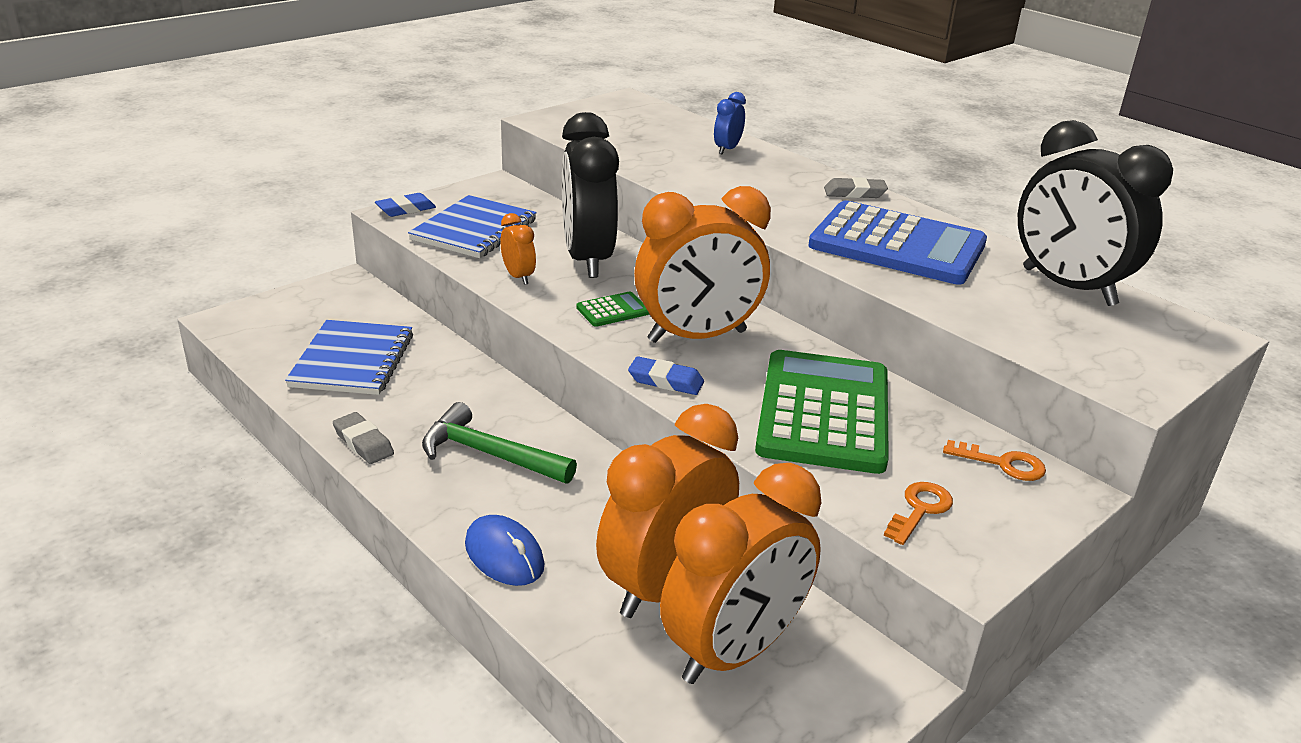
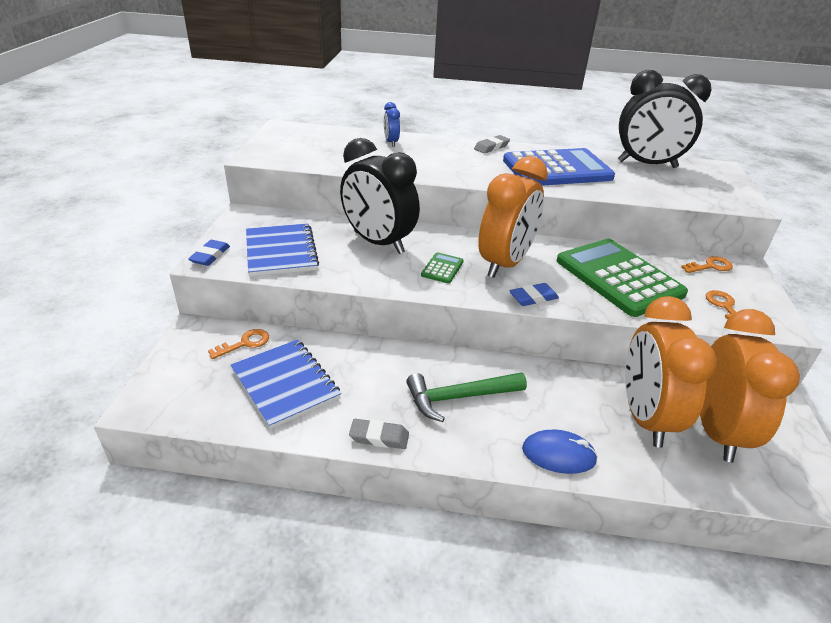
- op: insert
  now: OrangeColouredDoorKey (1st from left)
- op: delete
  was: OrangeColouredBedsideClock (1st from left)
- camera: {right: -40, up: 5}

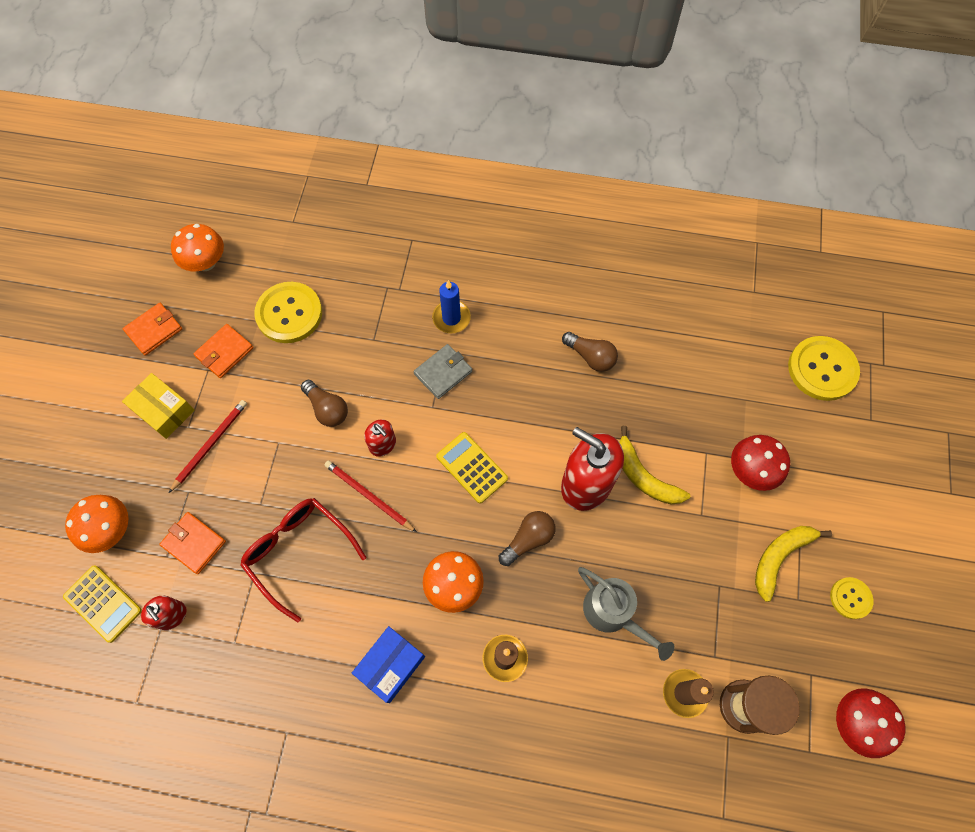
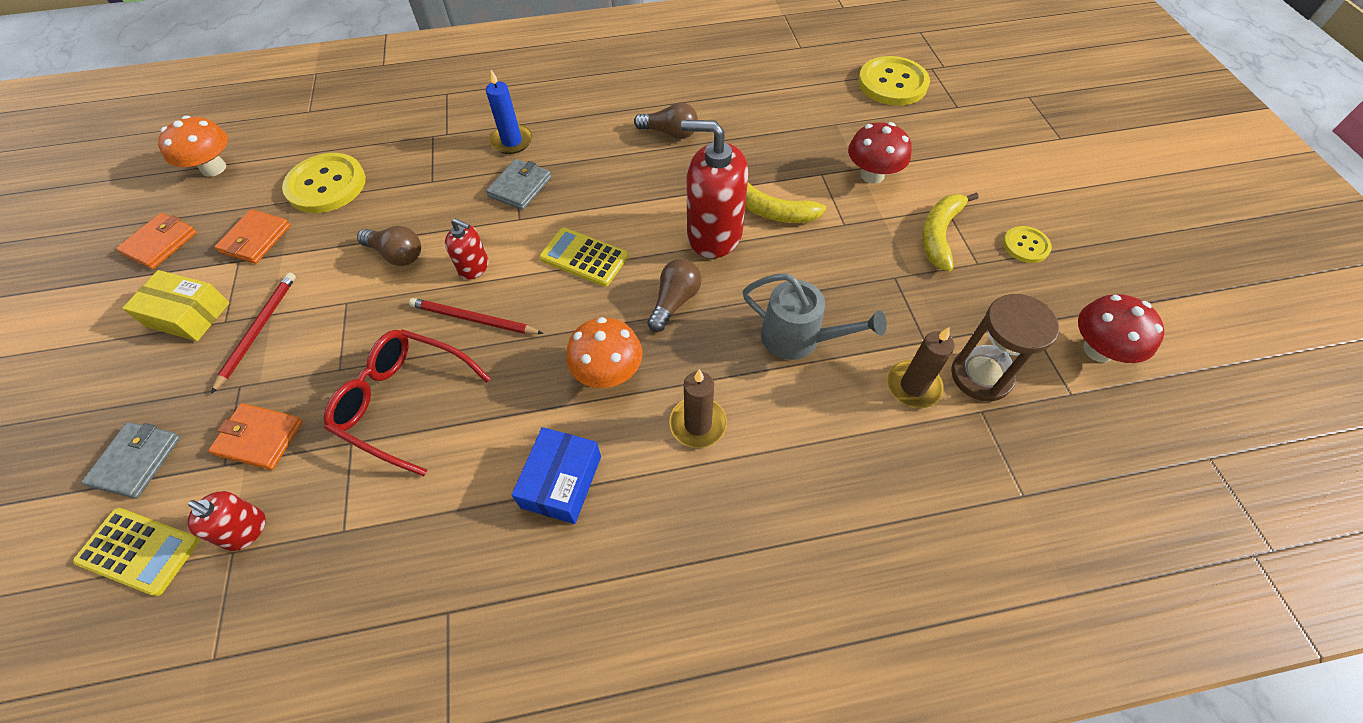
- op: replace
  was: OrangeColouredMushroom (1st from left)
  now: GrayBillfold (1st from left)
- camera: {right: -20, up: -10}

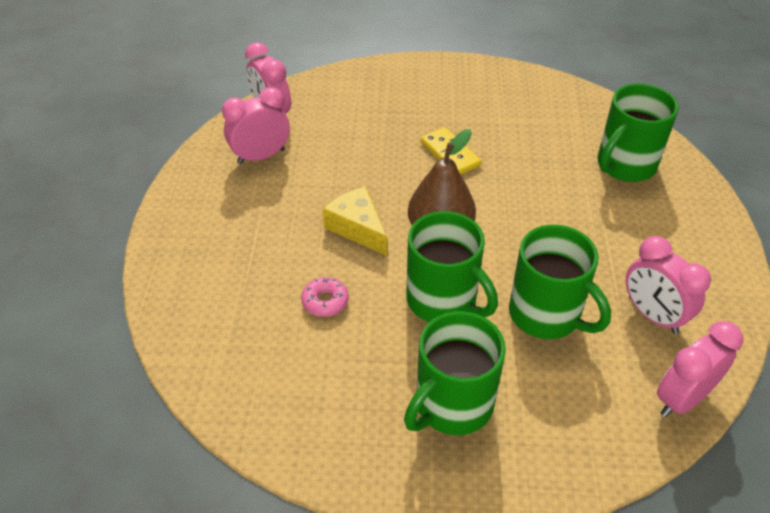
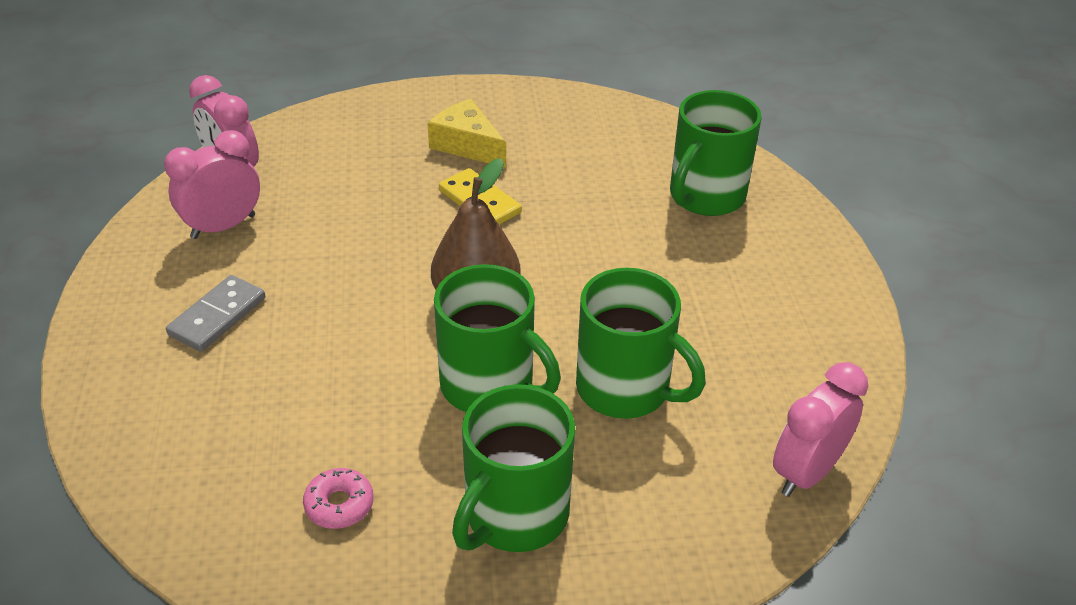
- op: insert
  now: GrayDomino
- op: move
  was: RosePinkGlazedDonut
- op: move
  was: YellowCheese
- op: delete
  was: RosePinkBedsideClock (3rd from left)
- camera: {right: -10, up: -5}

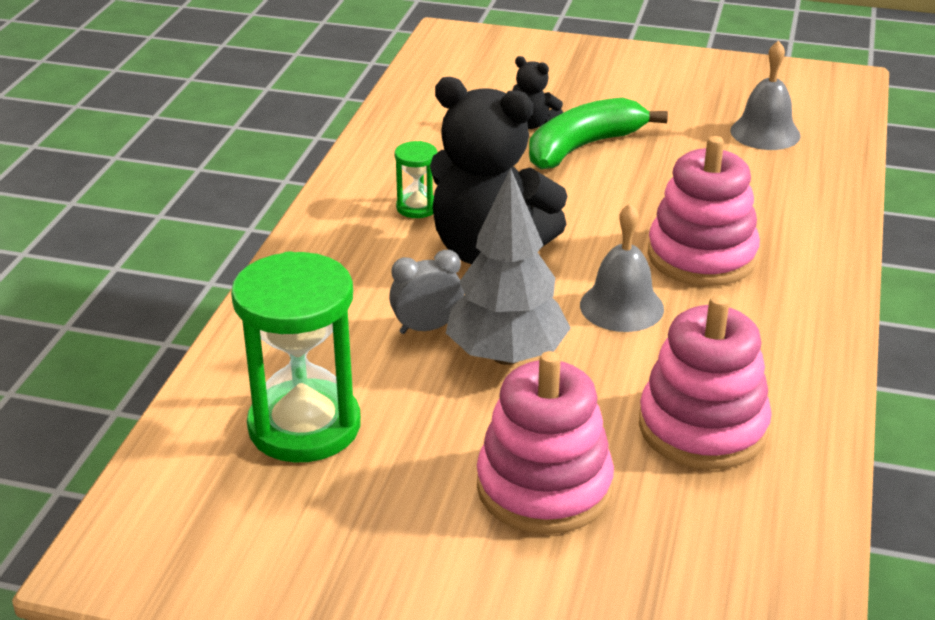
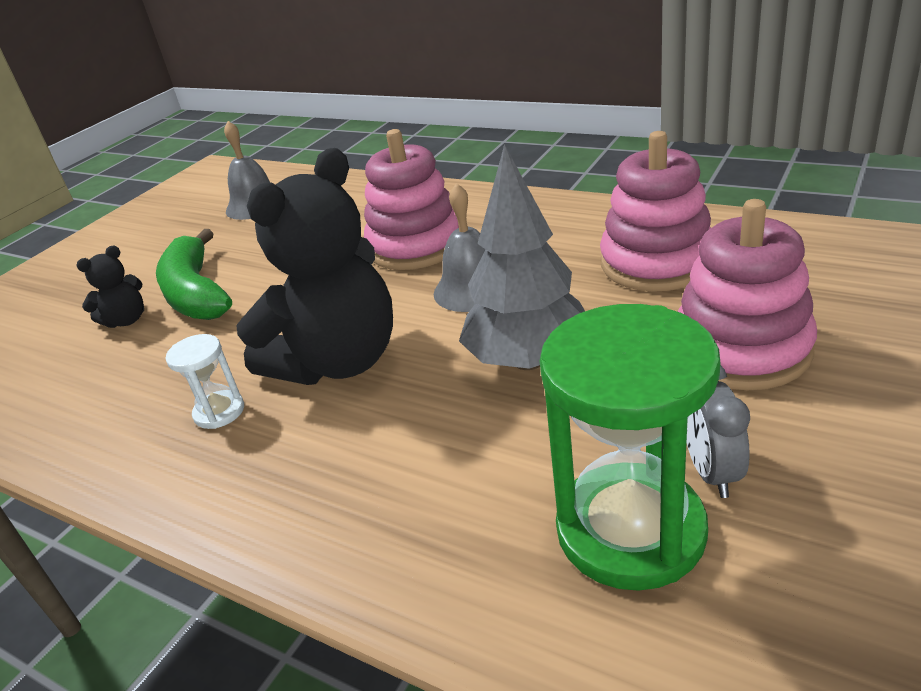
- op: recolor
  was: LeafGreenSandTimer (2nd from left)
  now: PureWhiteSandTimer
- op: move
  was: GrayBedsideClock
- camera: {right: -70, up: 0}

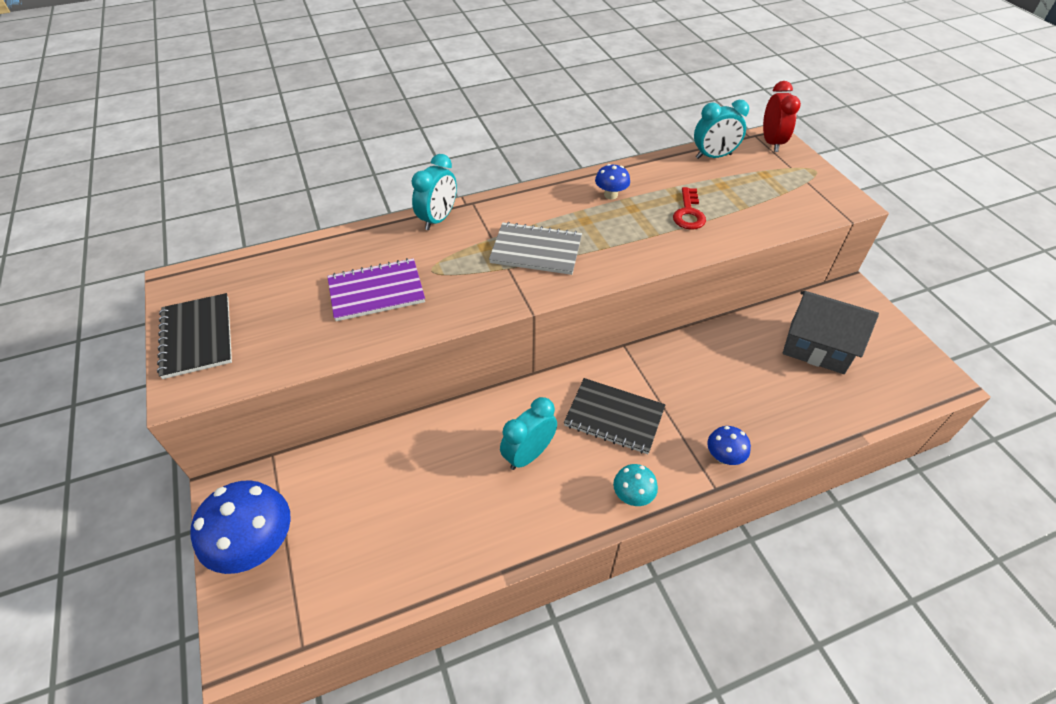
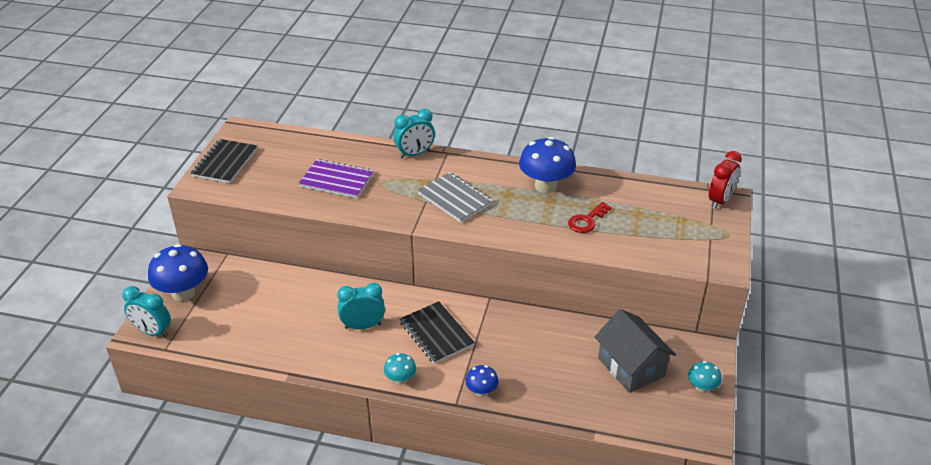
- op: move
  was: TurquoiseBedsideClock (3rd from left in the first image)
  now: TurquoiseBedsideClock (1st from left)
- op: resize
  was: BlueMushroom (2nd from left in the first image)
  ratio: 1.96
- op: insert
  now: TurquoiseMushroom (2nd from left)
- camera: {right: 35, up: -10}

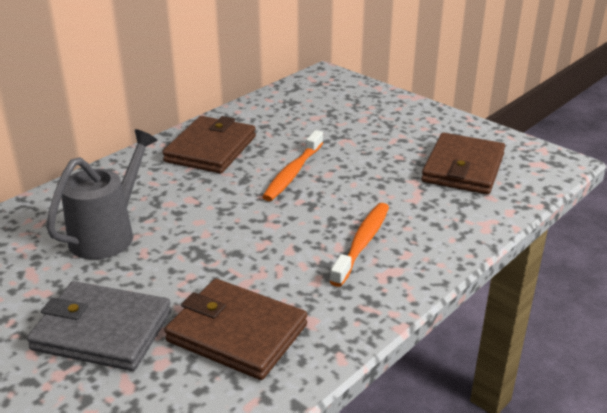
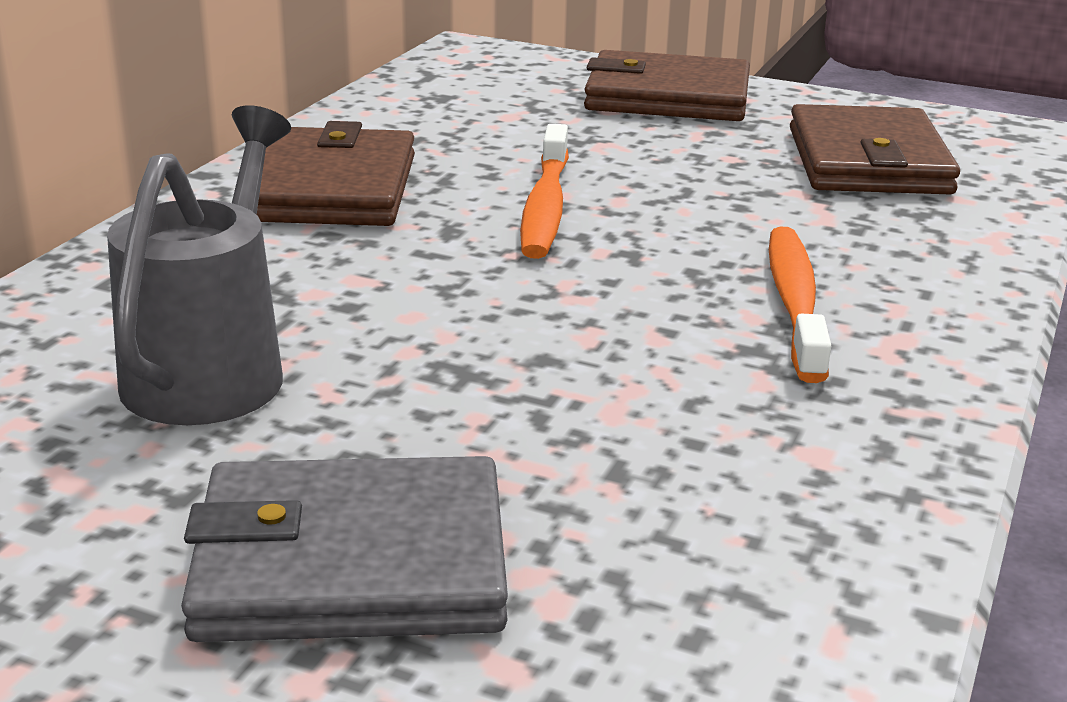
- op: move
  was: RussetBillfold (2nd from left)
- camera: {right: -20, up: -5}

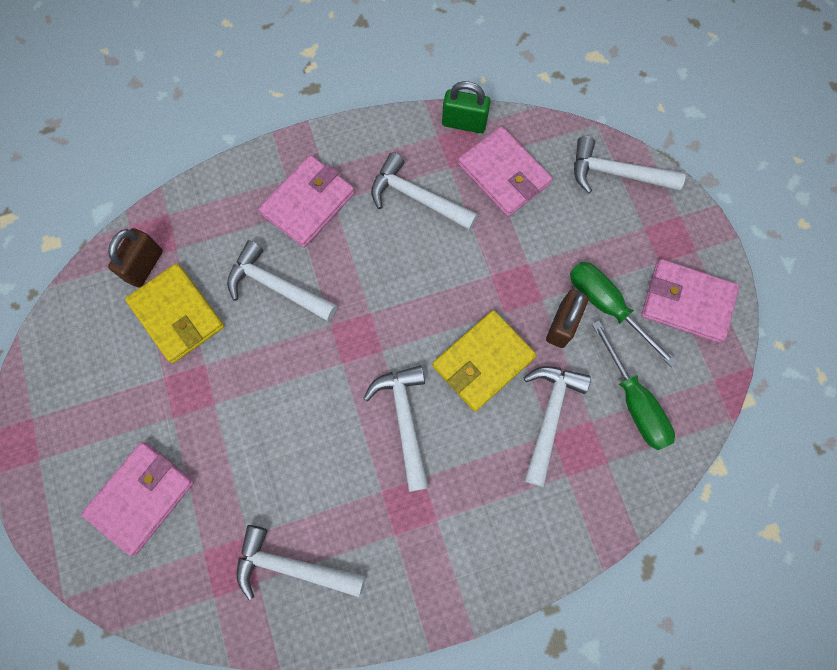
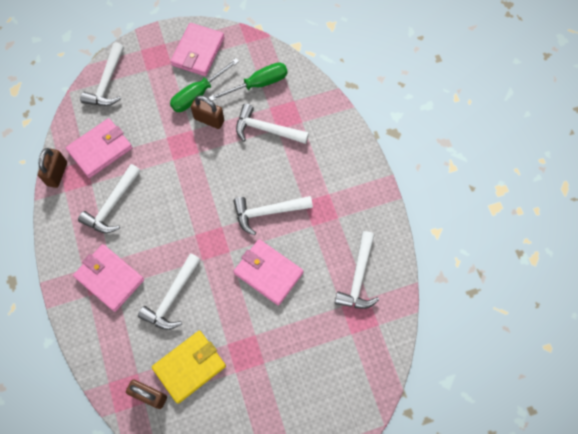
- op: recolor
  was: LeafGreenPadlock
  now: RussetPadlock (1st from left)
- op: move
  was: RosePinkBillfold (1st from left in the first image)
  now: RosePinkBillfold (4th from left)
- op: delete
  was: YellowBillfold (2nd from left)
- camera: {right: -90, up: -5}

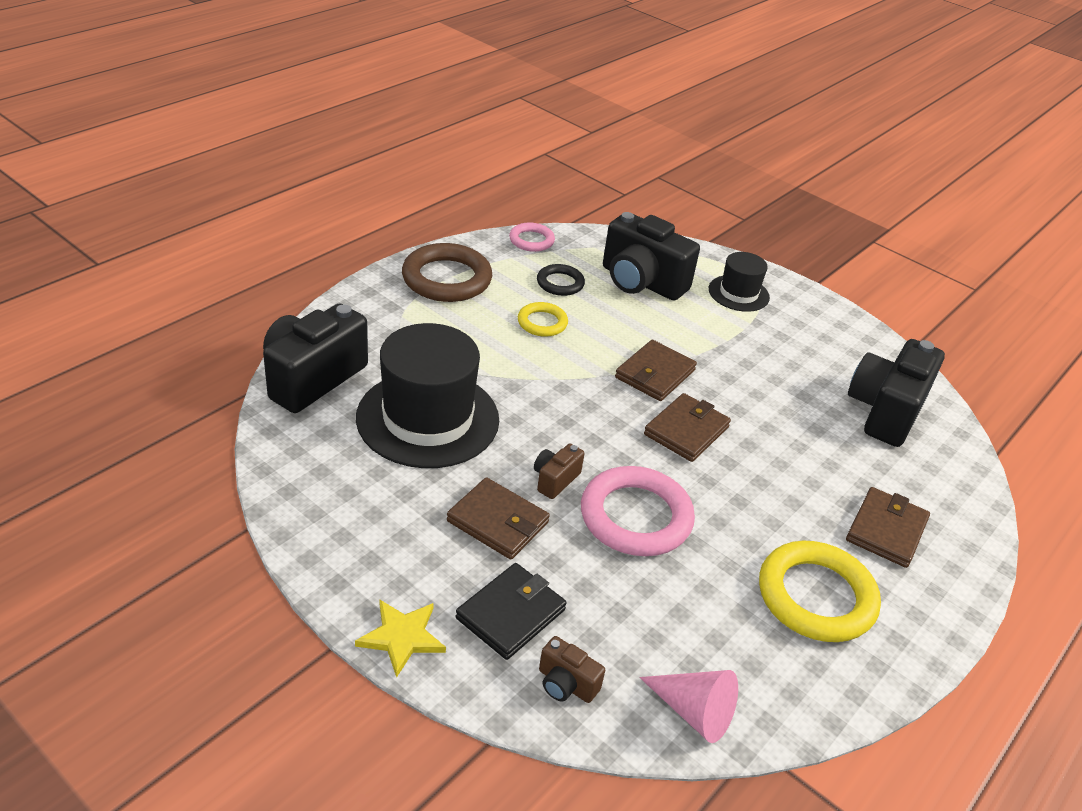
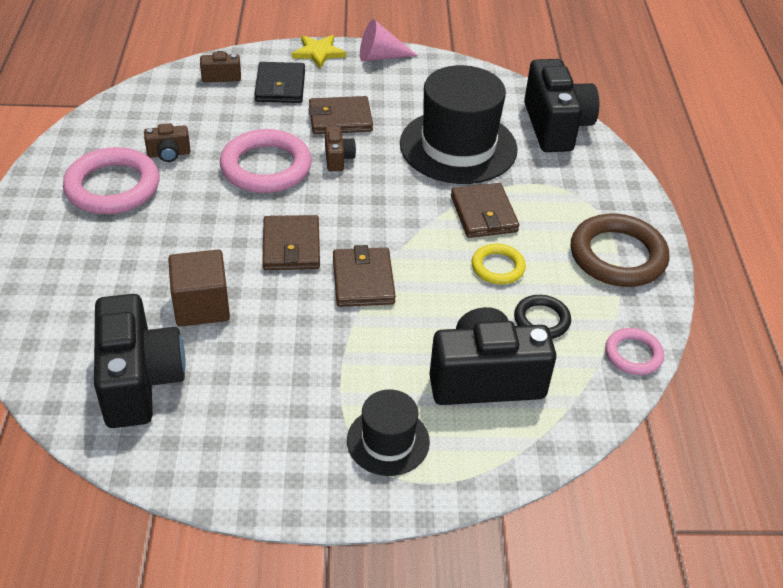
- op: recolor
  was: YellowTorus (2nd from left)
  now: RosePinkTorus (1st from left)
- op: insert
  now: RussetCamera (1st from left)
- op: insert
  now: RussetCube
- op: move
  was: RosePinkCone
- op: move
  was: RussetBillfold (4th from left)
- camera: {right: 140, up: 5}

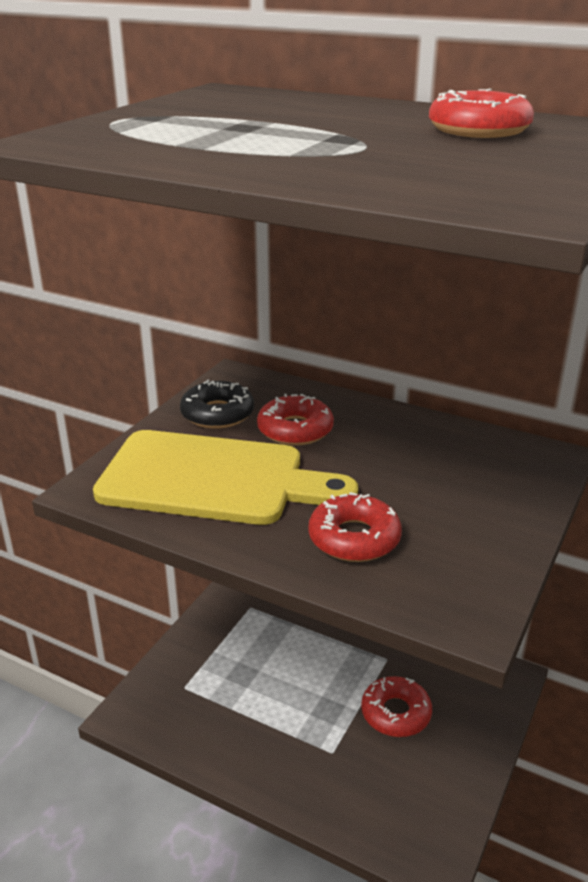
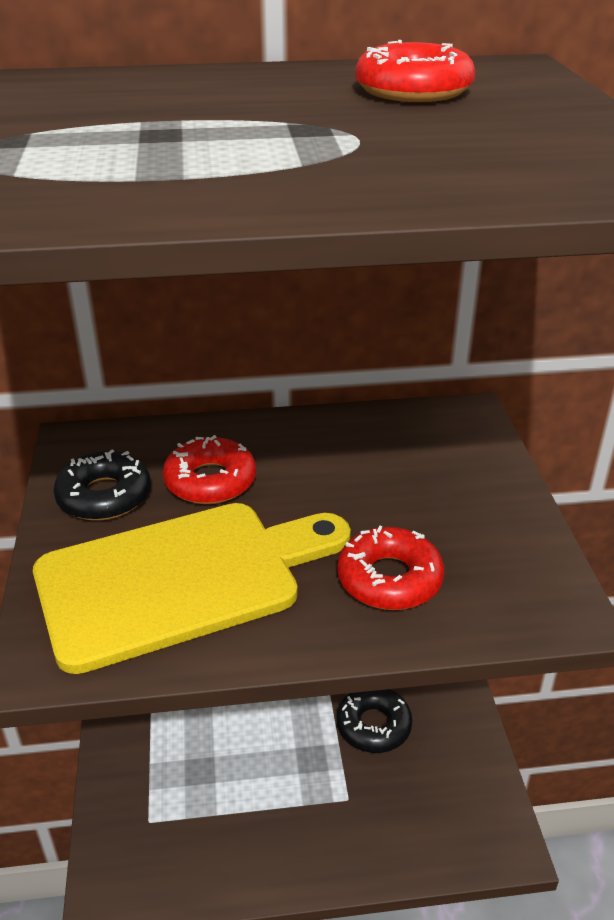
- op: recolor
  was: RedGlazedDonut (3rd from left)
  now: EbonyGlazedDonut (2nd from left)
- camera: {right: -35, up: 5}

